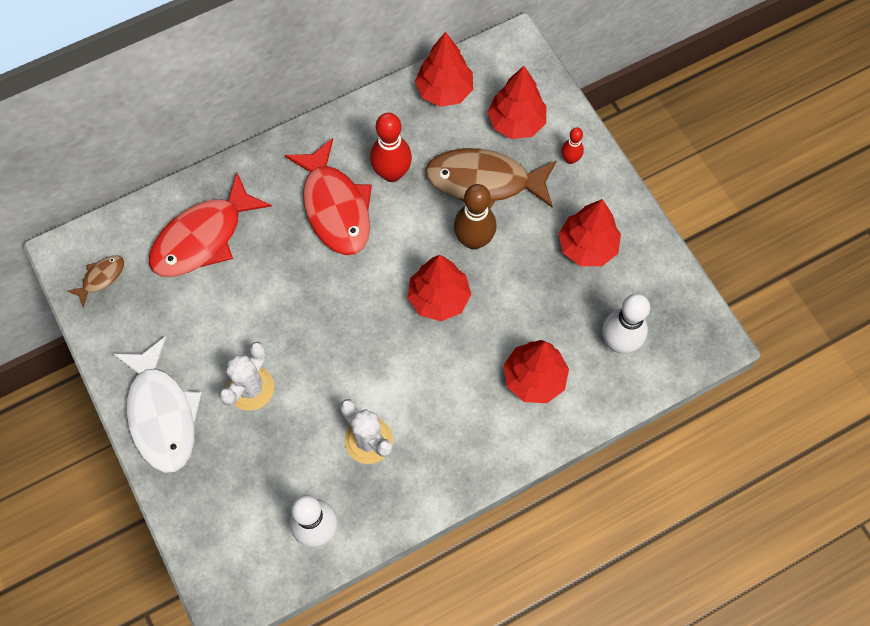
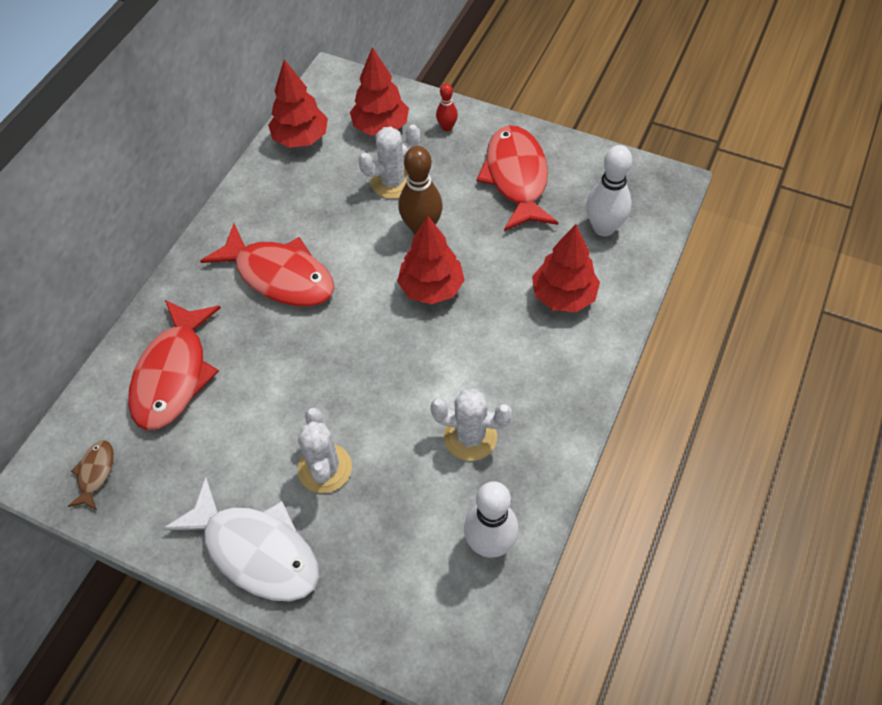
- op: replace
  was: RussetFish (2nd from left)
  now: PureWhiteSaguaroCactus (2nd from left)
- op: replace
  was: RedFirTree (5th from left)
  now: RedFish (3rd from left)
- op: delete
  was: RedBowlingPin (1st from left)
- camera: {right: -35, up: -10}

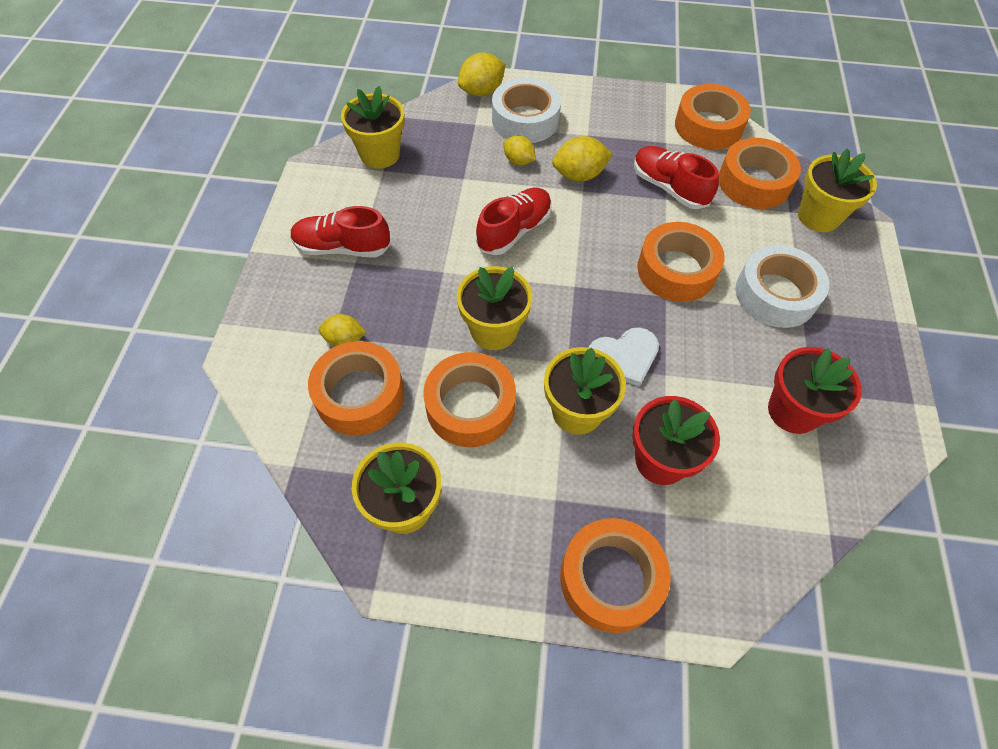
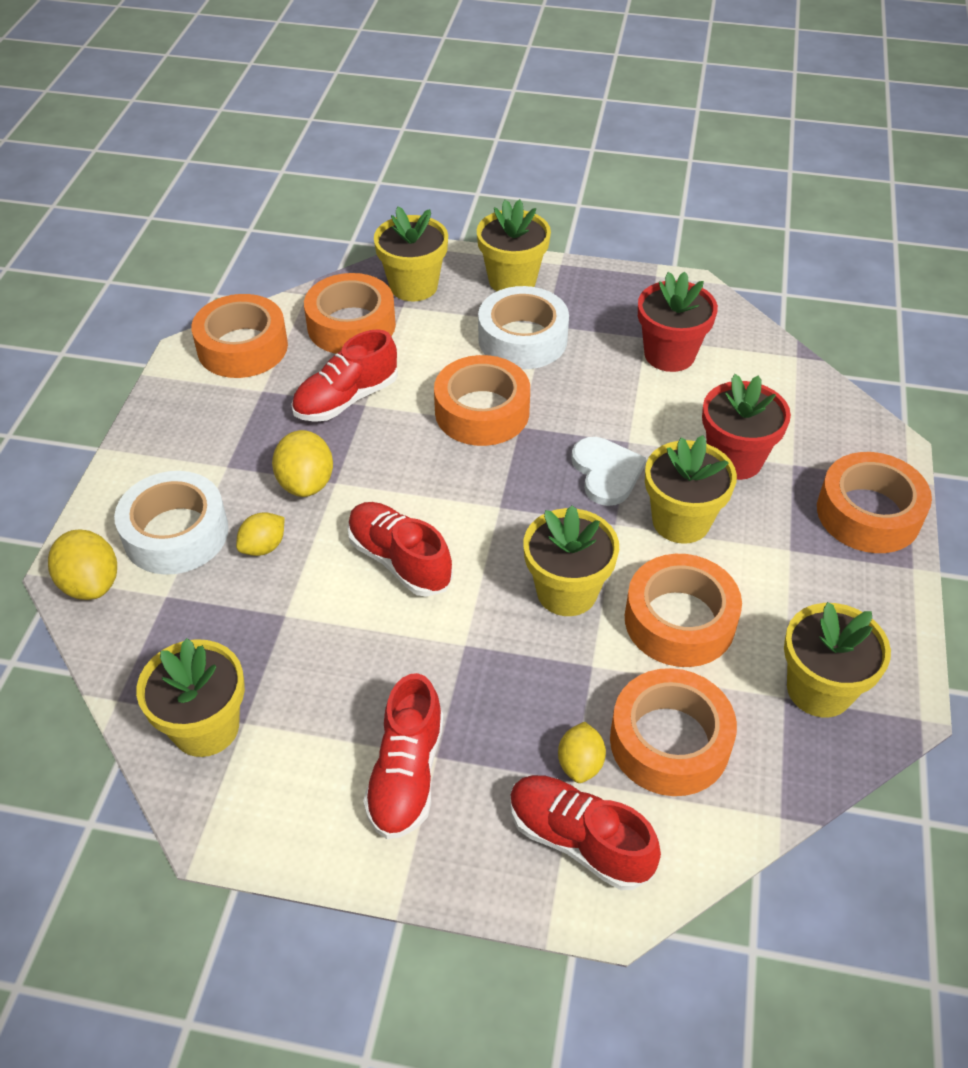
- op: insert
  now: YellowFlowerPot (3rd from left)
- op: insert
  now: RedLaceUpShoe (4th from left)
- camera: {right: -85, up: -10}

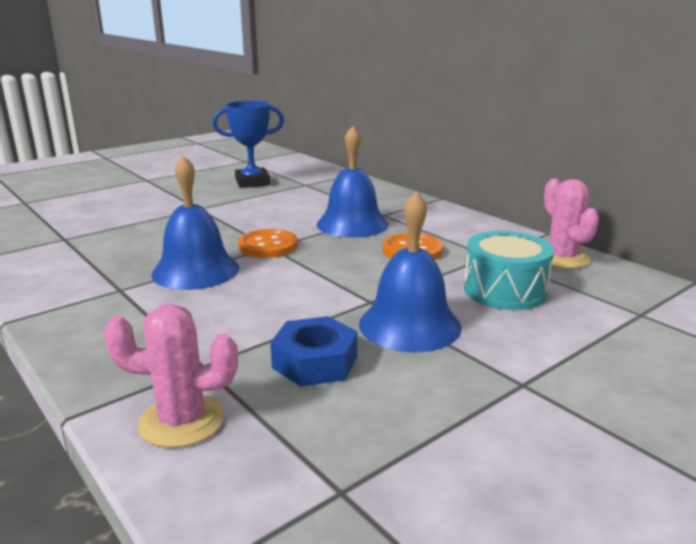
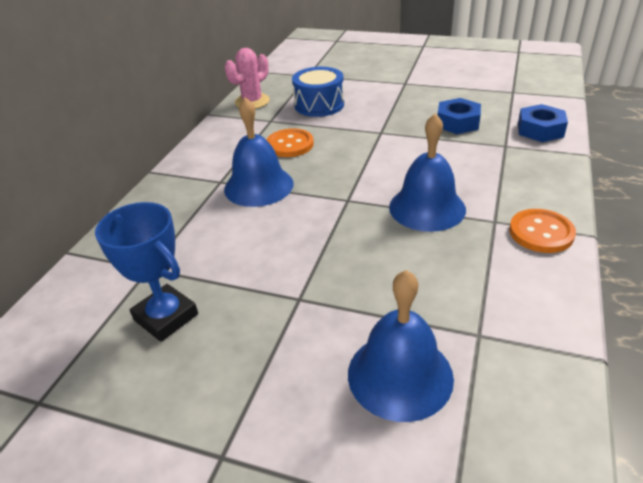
- op: recolor
  was: TurquoiseSnareDrum
  now: BlueSnareDrum
- op: move
  was: BlueSchoolBell (3rd from left in the first image)
  now: BlueSchoolBell (2nd from left)
- op: move
  was: OrangeColouredShirtButton (1st from left in the first image)
  now: OrangeColouredShirtButton (2nd from left)
- op: replace
  was: RosePinkSaguaroCactus (1st from left)
  now: BlueHexagonNut (2nd from left)
- camera: {right: -120, up: 15}

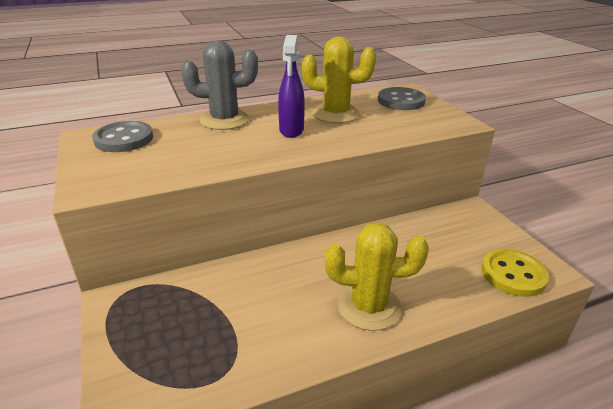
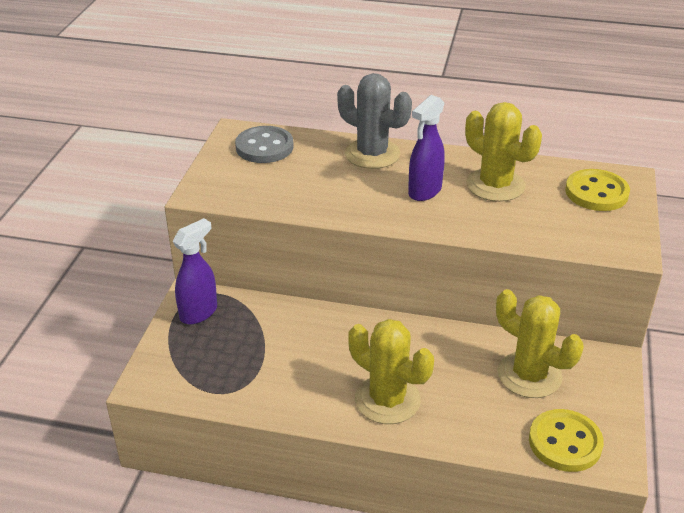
- op: insert
  now: RoyalPurpleSprayBottle (1st from left)
- op: insert
  now: YellowSaguaroCactus (3rd from left)
- op: recolor
  was: GrayShirtButton (2nd from left)
  now: YellowShirtButton (2nd from left)
- camera: {right: 35, up: 5}

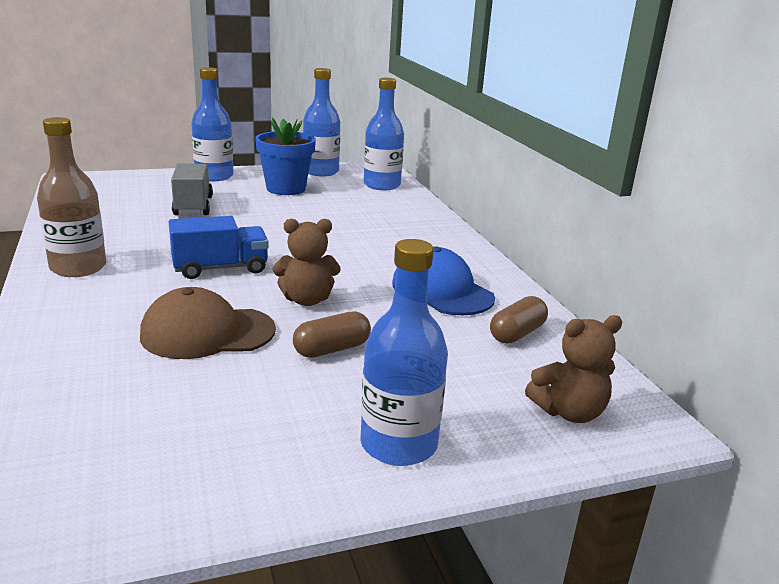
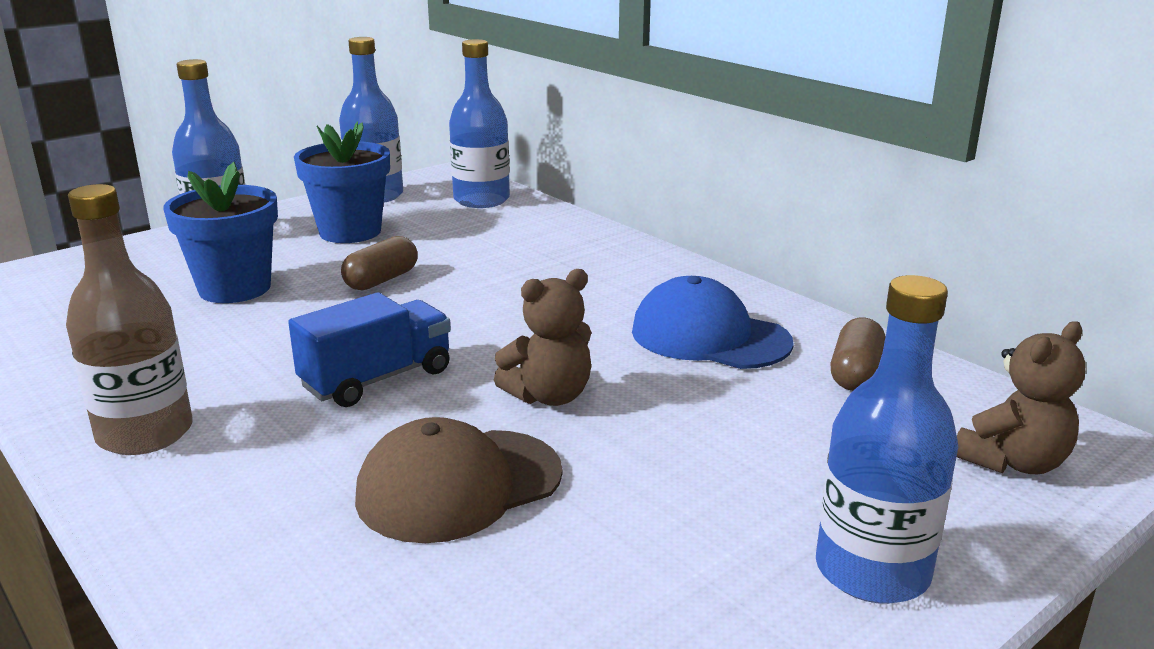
- op: replace
  was: GrayLorry
  now: BlueFlowerPot (1st from left)
- op: move
  was: RussetCapsule (1st from left)
- camera: {right: -20, up: 0}

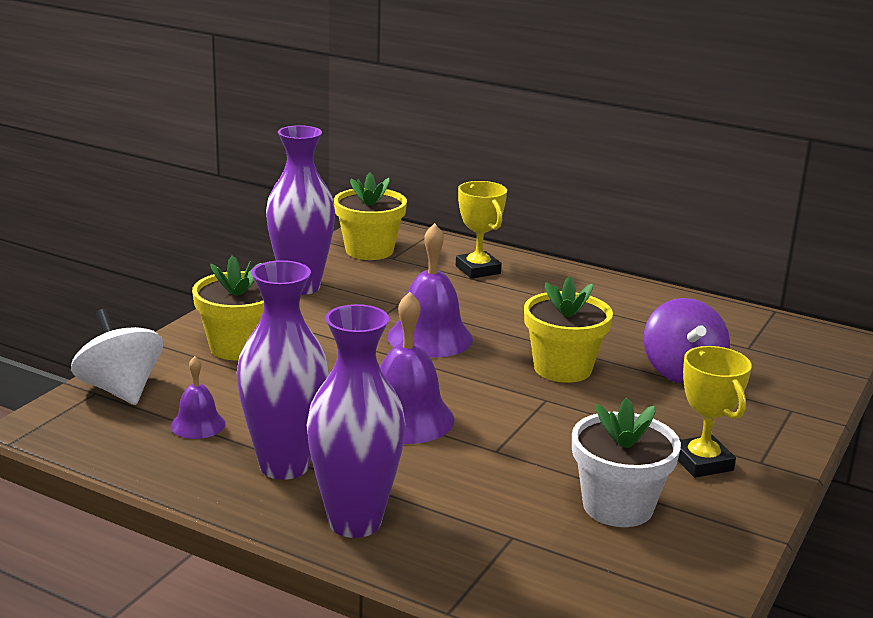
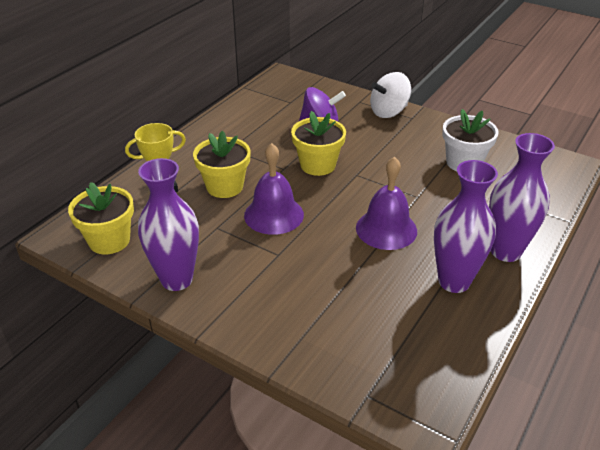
- op: move
  was: YellowFlowerPot (1st from left in the first image)
  now: YellowFlowerPot (2nd from left)
- op: move
  was: PureWhiteSpinningTop
- op: delete
  was: RoyalPurpleSchoolBell (1st from left)
- op: delete
  was: YellowTrophy (2nd from left)
- camera: {right: -85, up: 15}

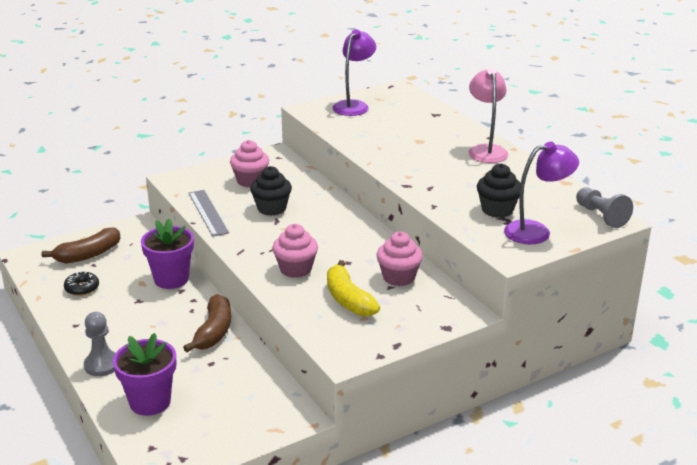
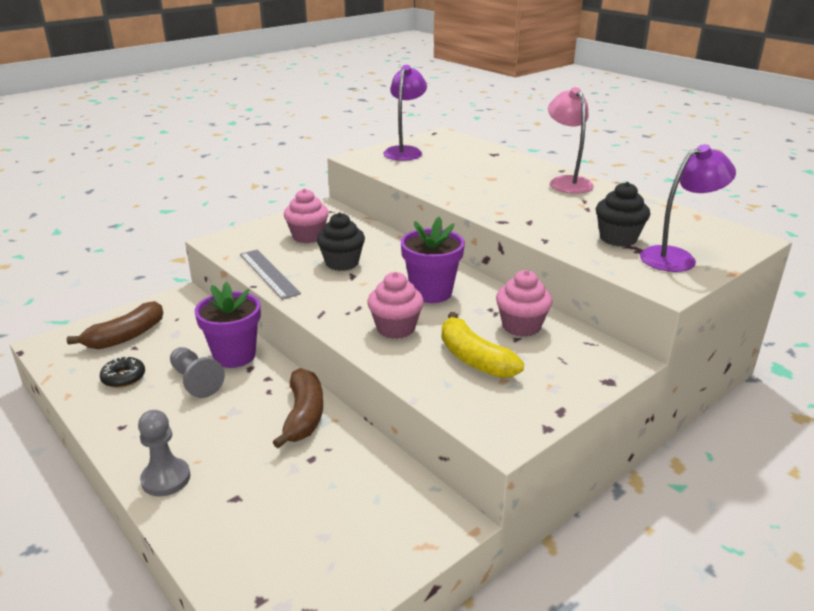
- op: move
  was: GrayPawn (2nd from left)
- op: move
  was: RoyalPurpleFlowerPot (1st from left in the first image)
  now: RoyalPurpleFlowerPot (2nd from left)
- camera: {right: -10, up: 0}

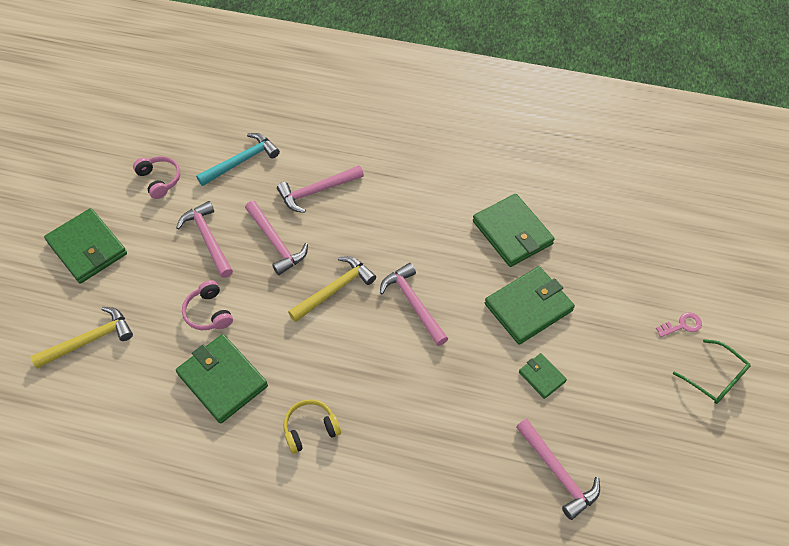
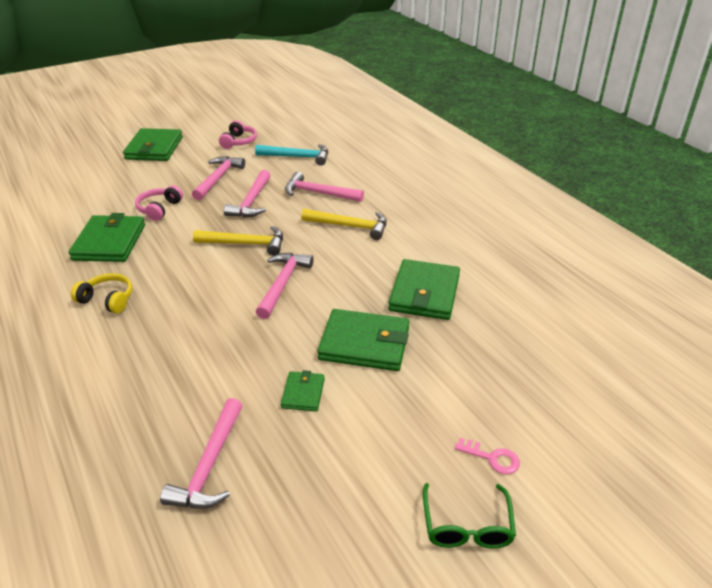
- op: move
  was: YellowCarpenter'sHammer (1st from left in the first image)
  now: YellowCarpenter'sHammer (2nd from left)
- camera: {right: 45, up: -20}

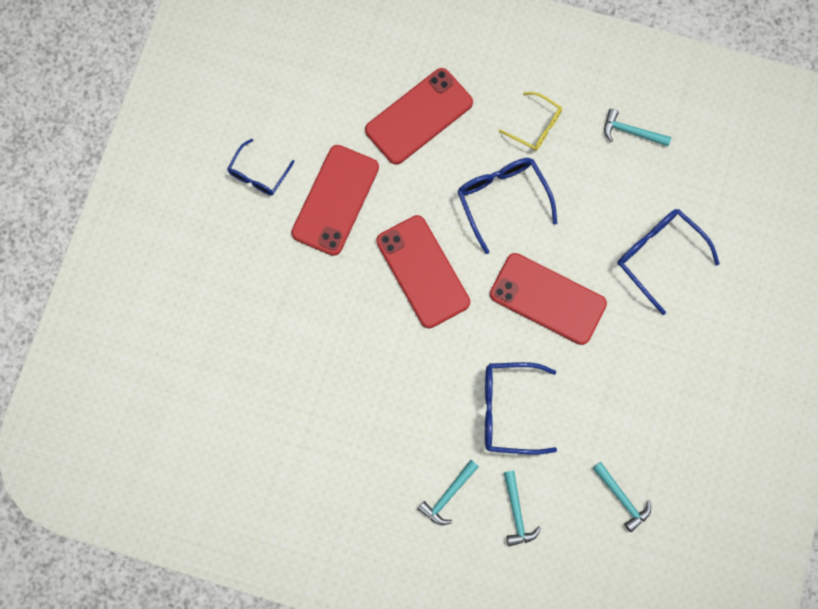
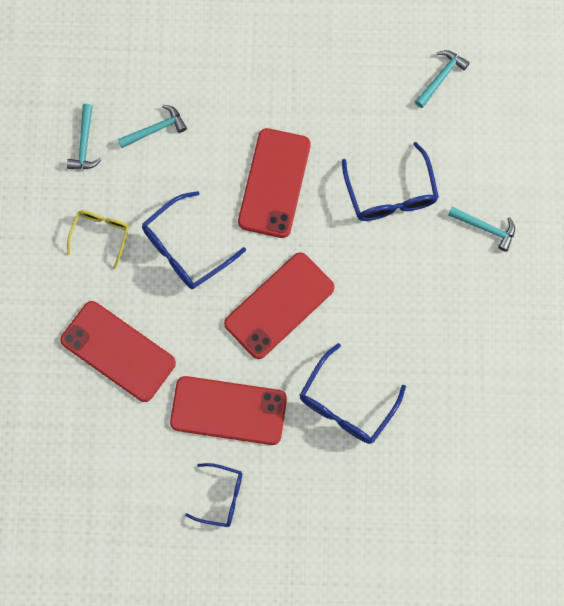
- op: move
  was: TurquoiseCarpenter'sHammer (2nd from left)
- op: move
  was: BlueSpectacles (4th from left in the first image)
  now: BlueSpectacles (3rd from left)
- camera: {right: -105, up: 0}

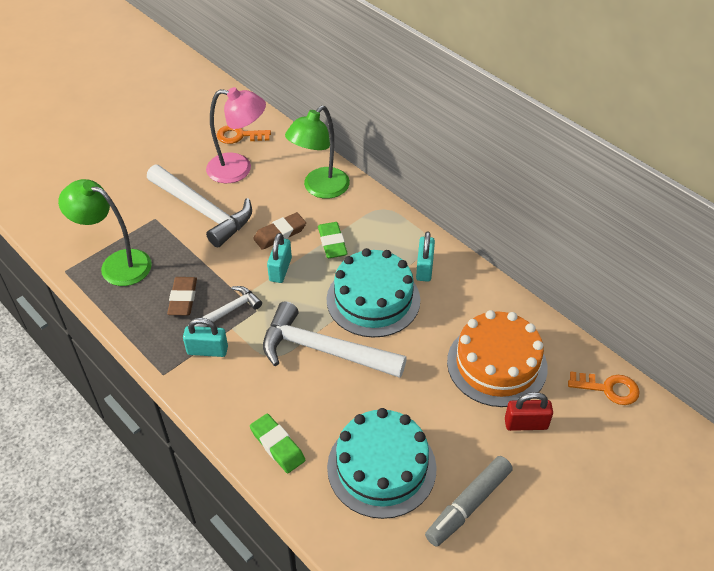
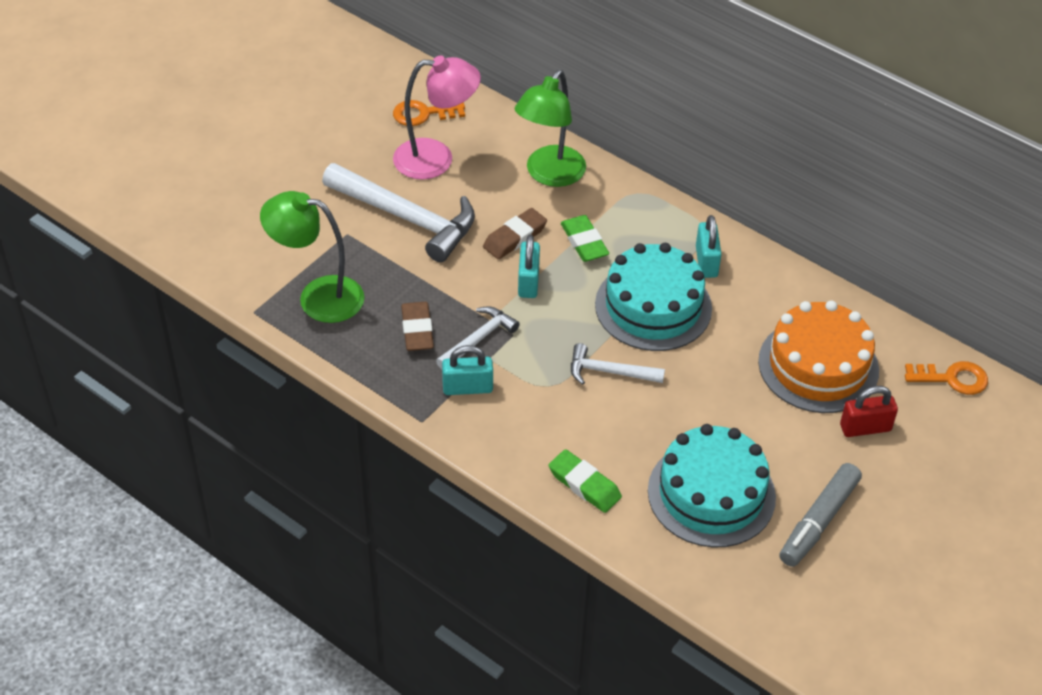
- op: resize
  was: PureWhiteCarpenter'sHammer (3rd from left)
  ratio: 0.53
- camera: {right: -10, up: 0}

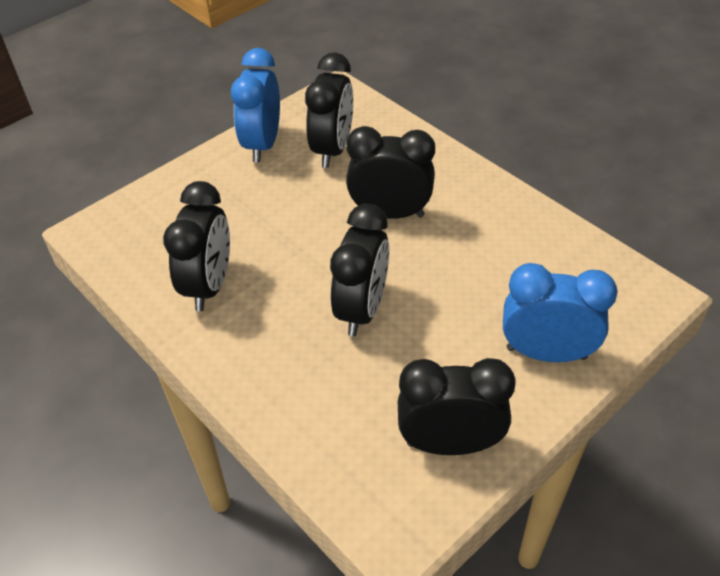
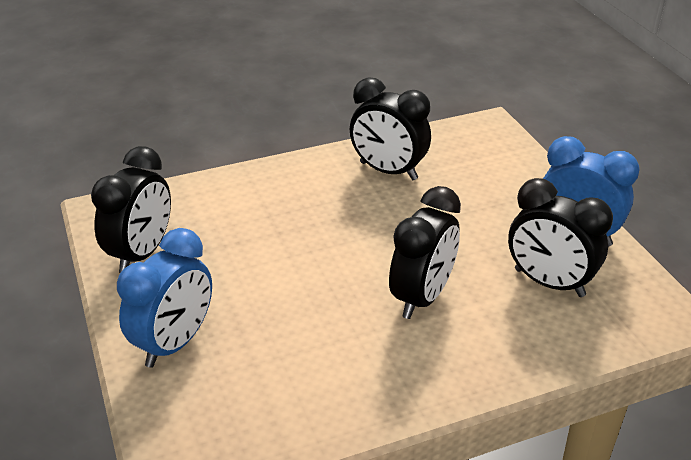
- op: delete
  was: EbonyBedsideClock (3rd from left)
- camera: {right: 110, up: -10}

